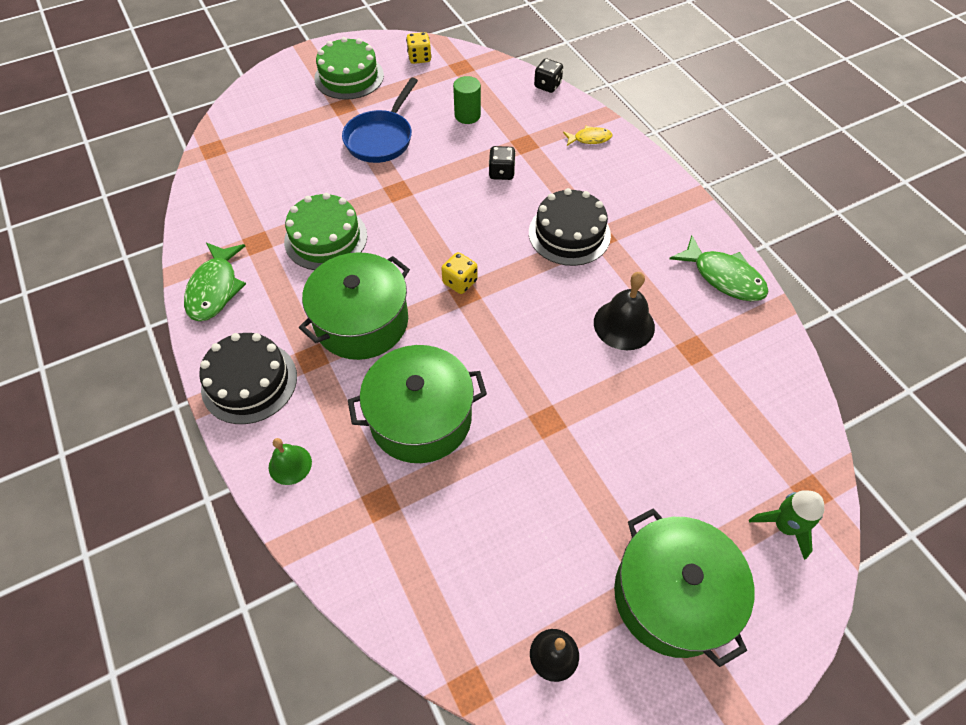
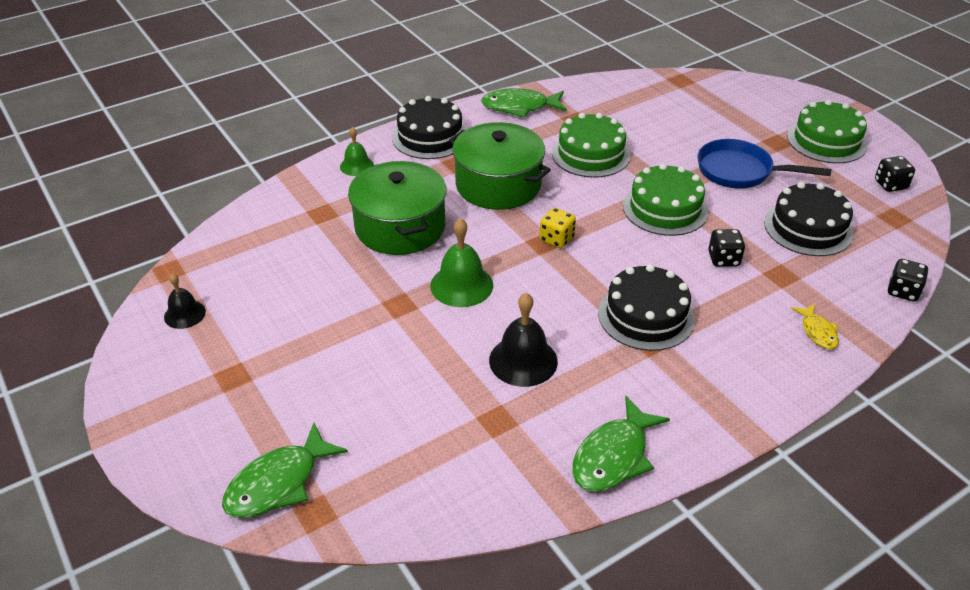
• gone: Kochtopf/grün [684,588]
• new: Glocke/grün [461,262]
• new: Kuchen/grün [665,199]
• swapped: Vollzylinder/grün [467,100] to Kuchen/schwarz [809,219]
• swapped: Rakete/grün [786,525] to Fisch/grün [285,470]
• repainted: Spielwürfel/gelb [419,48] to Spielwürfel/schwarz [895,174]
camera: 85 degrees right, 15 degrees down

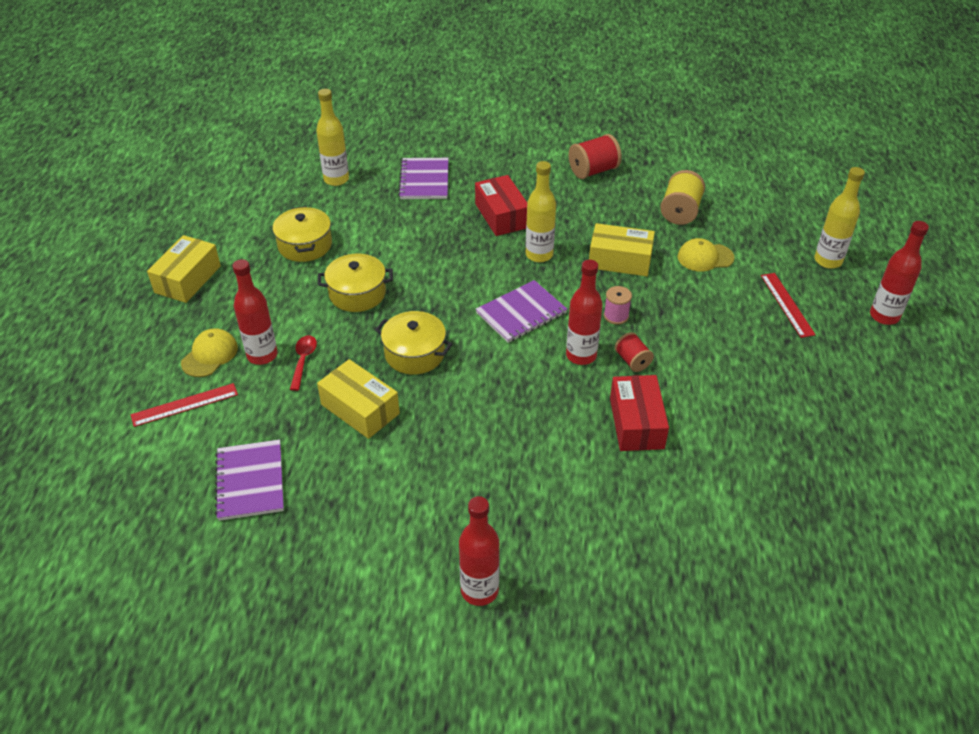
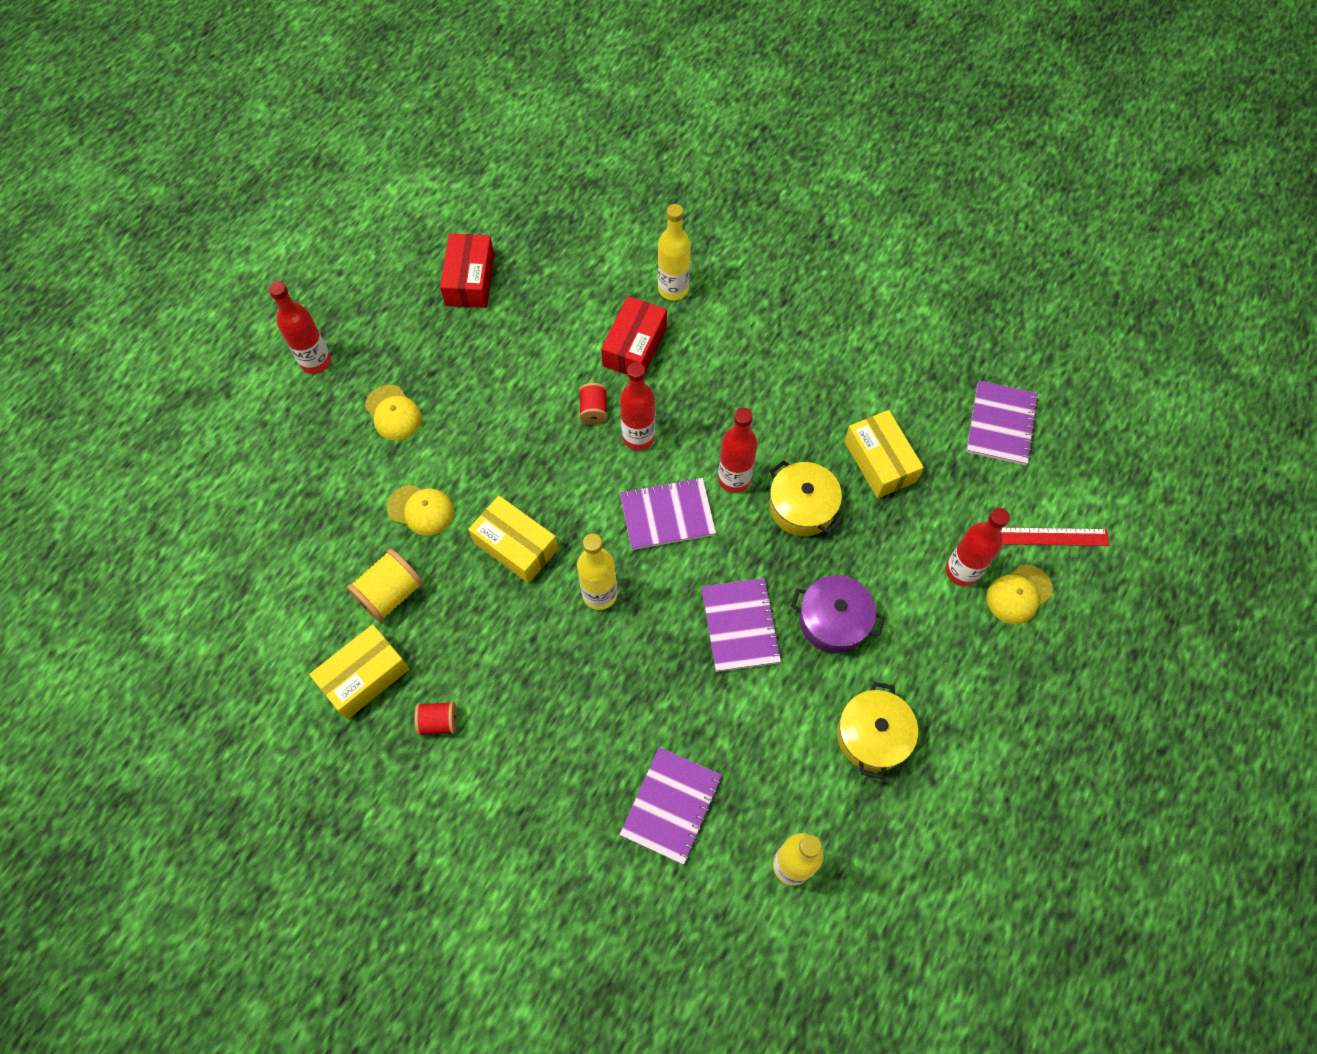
• gone: Löffel/rot [303,363]
• gone: Garnrolle/rosa [618,305]
• new: Notizbuch/lila [742,625]
• shifted: Schachtel/gelb [184,269] to [359,671]
• shifted: Flasche/rot [479,551] to [738,450]
• shifted: Schachtel/rot [501,205] to [467,270]
• shifted: Flasche/gelb [839,218] to [674,252]
• swapped: Lineal/rot [788,305] to Kappe/gelb [393,412]
• repainted: Kochtopf/gelb [355,283] to Kochtopf/lila [838,614]
• scaled: Garnrolle/rot [595,156] = [436,719] x0.62
camera: 155 degrees left, 20 degrees up

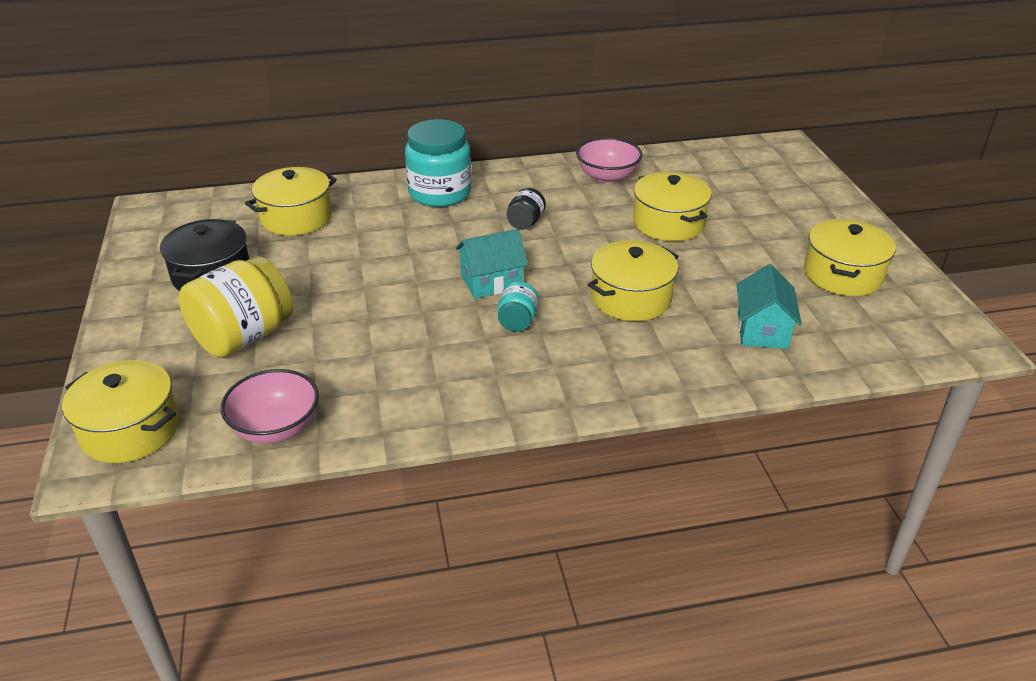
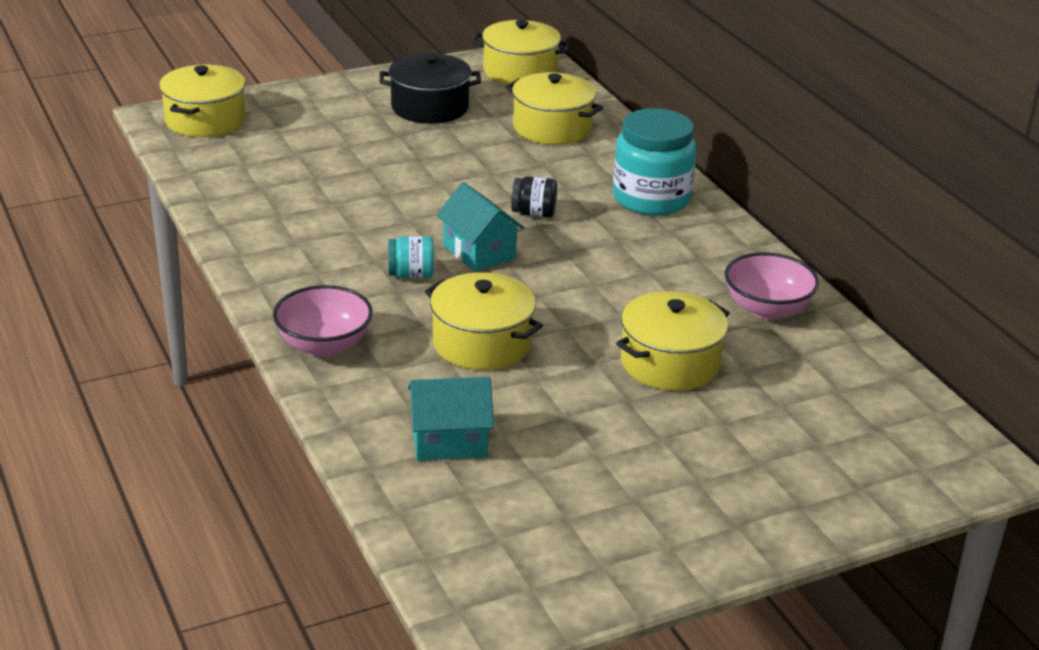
• gone: Einmachglas/gelb [236,307]
• shifted: Schüssel/rosa [270,406] to [323,321]
• shifted: Einmachglas/schwarz [526,209] to [534,197]
• shifted: Kochtopf/gelb [850,257] to [521,52]
camera: 75 degrees right, 5 degrees down

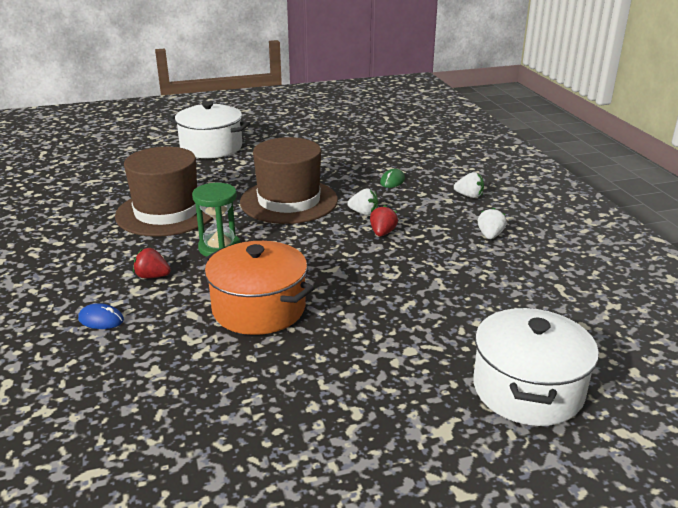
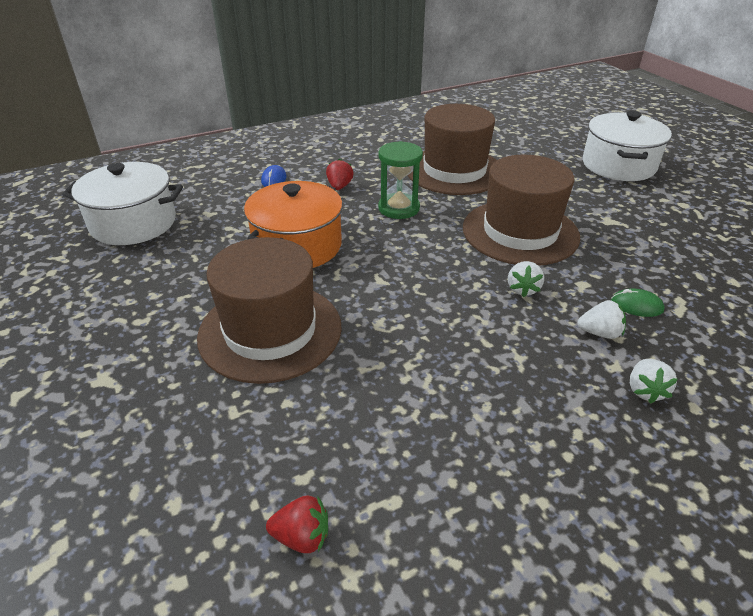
• new: Hut/braun [269,310]
• shifted: Erdbeere/rot [384,221] to [297,524]
• shifted: Kochtopf/weiß [536,366] to [122,203]
• shifted: Erdbeere/weiß [492,223] to [601,319]
camera: 80 degrees right, 10 degrees up

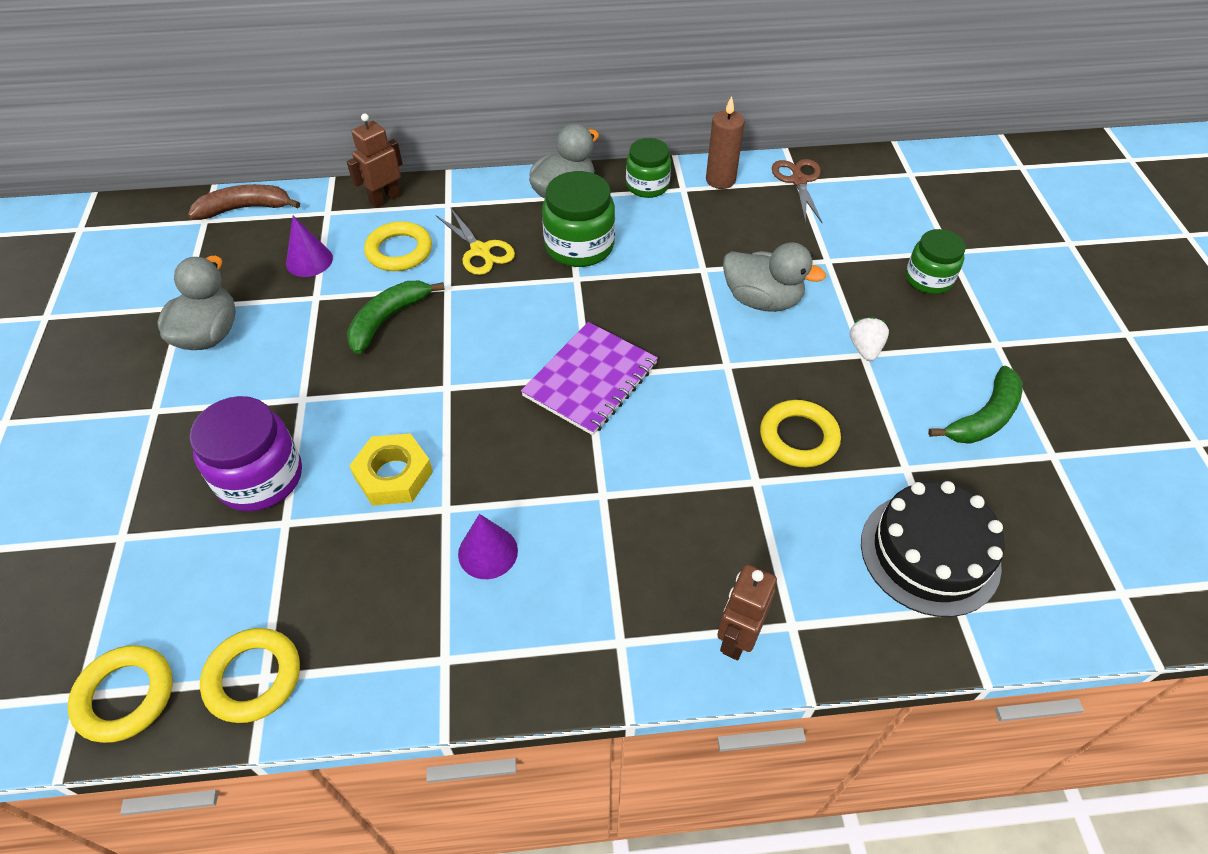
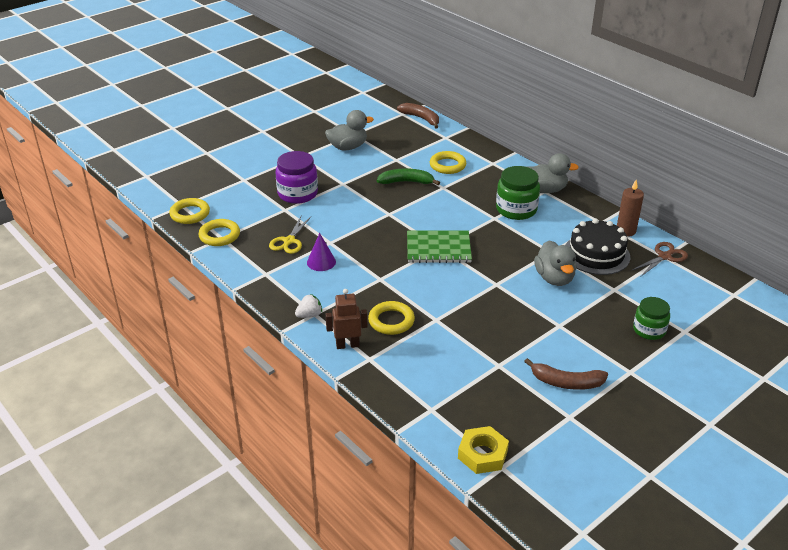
• gone: Kegel/lila [309,246]
• gone: Roboter/braun [375,160]
• gone: Einmachglas/grün [648,168]
• shifted: Sechskantmutter/gelb [391,469] to [483,450]
• shifted: Schere/gelb [475,241] to [290,235]
• shifted: Ring/gelb [800,433] to [391,318]
• shifted: Erdbeere/weiß [869,339] to [308,306]
• shifted: Kuchen/schwarz [933,549] to [597,246]
• repainted: Notizbuch/lila [589,378] to Notizbuch/grün [439,247]
• repainted: Banane/grün [975,405] to Banane/braun [566,374]
camera: 55 degrees right, 15 degrees down

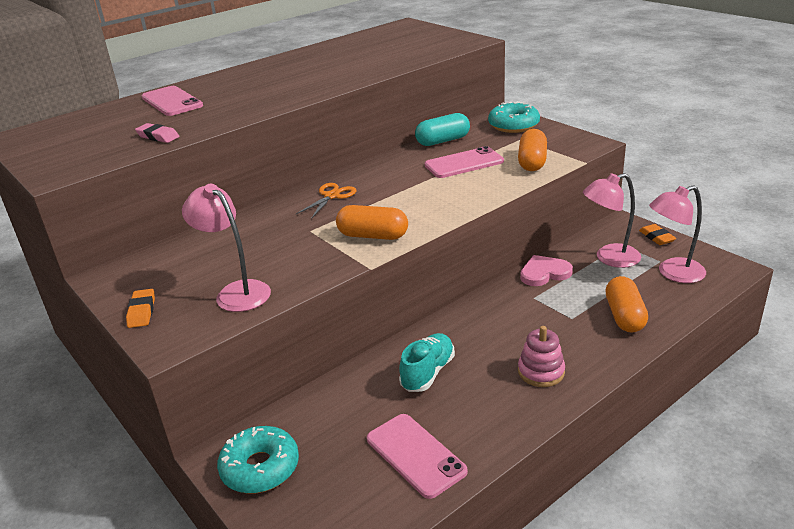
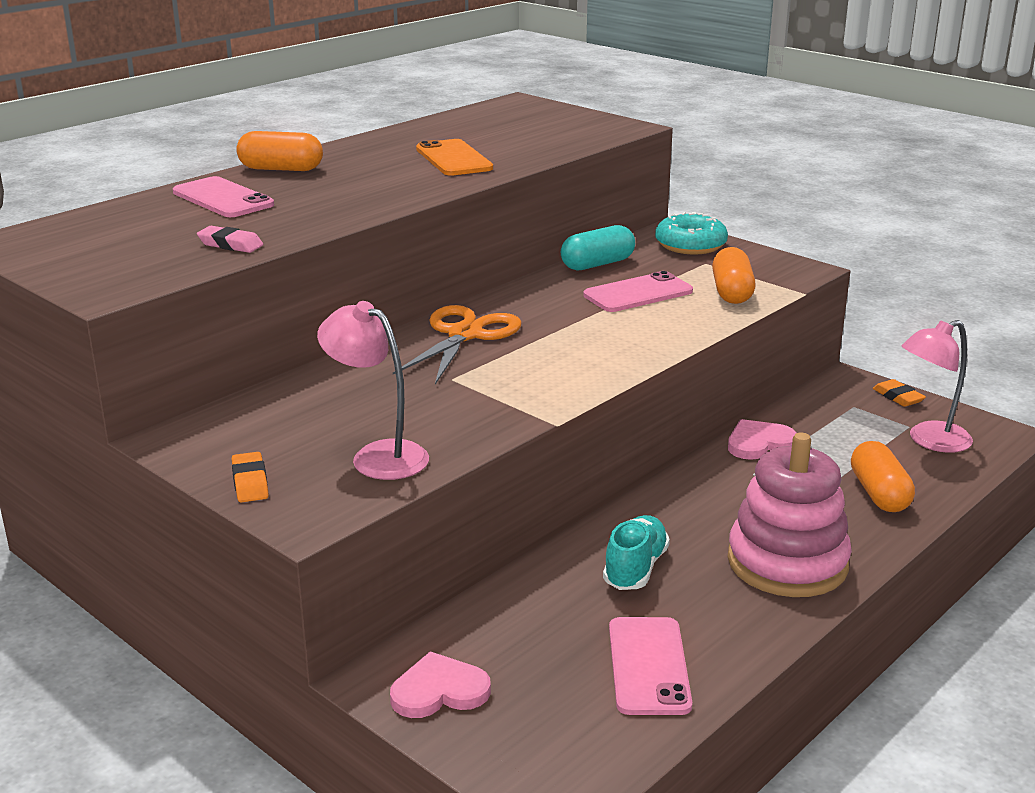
• gone: Lampe/rosa [612,220]
• new: Handy/orange [454,157]
• shifted: Kapsel/orange [372,222] to [279,151]
• swapped: Donut/türkis [258,460] to Herz/rosa [440,684]
• rotated: Handy/rosa [417,456] = [650,666] 45 degrees clockwise
• scaled: Schere/orange [326,201] = [457,345] x1.68
• scaled: Stapelspielzeug/rosa [541,356] = [790,514] x1.91
camera: 10 degrees left, 5 degrees down

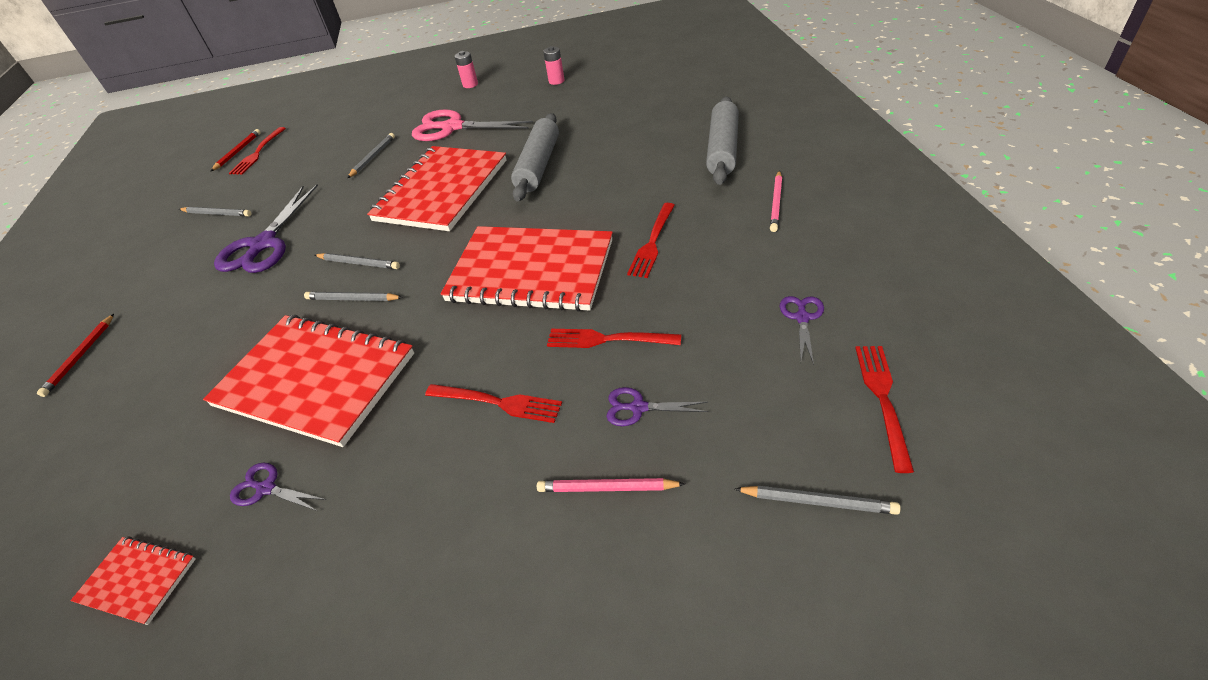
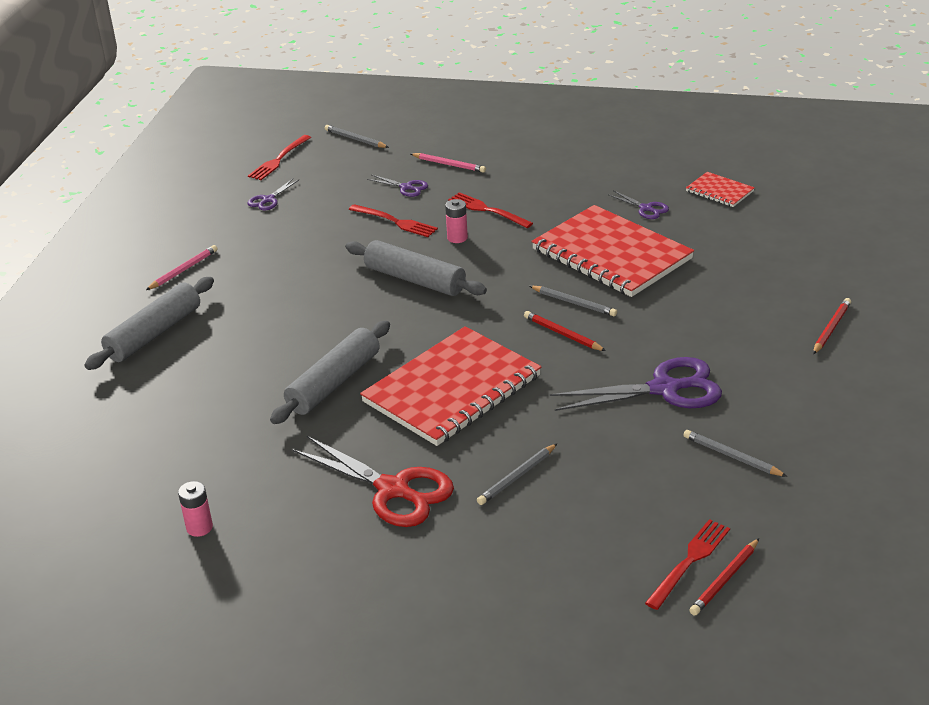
• gone: Gabel/rot [651,240]
• shifted: Batterie/rosa [466,69] to [456,221]
• swapped: Notizbuch/rot [526,269] to Nudelholz/grau [416,268]
• repainted: Bleistift/grau [357,261] to Bleistift/rot [565,331]
• repainted: Schere/rosa [472,125] to Schere/rot [373,481]
• rotated: Schere/lila [266,228] = [636,384] 45 degrees clockwise
camera: 160 degrees left, 10 degrees down

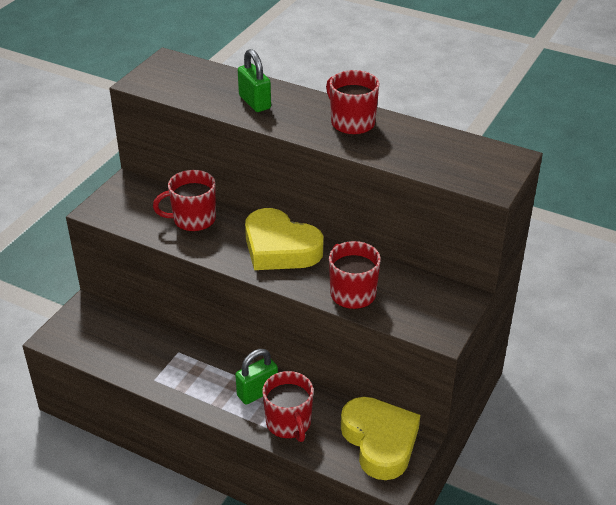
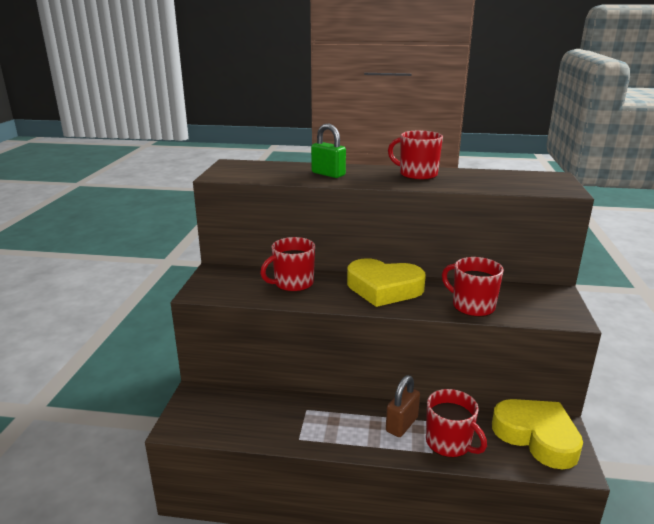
• repainted: Vorhängeschloss/grün [256,377] to Vorhängeschloss/braun [403,406]
camera: 20 degrees left, 15 degrees down

